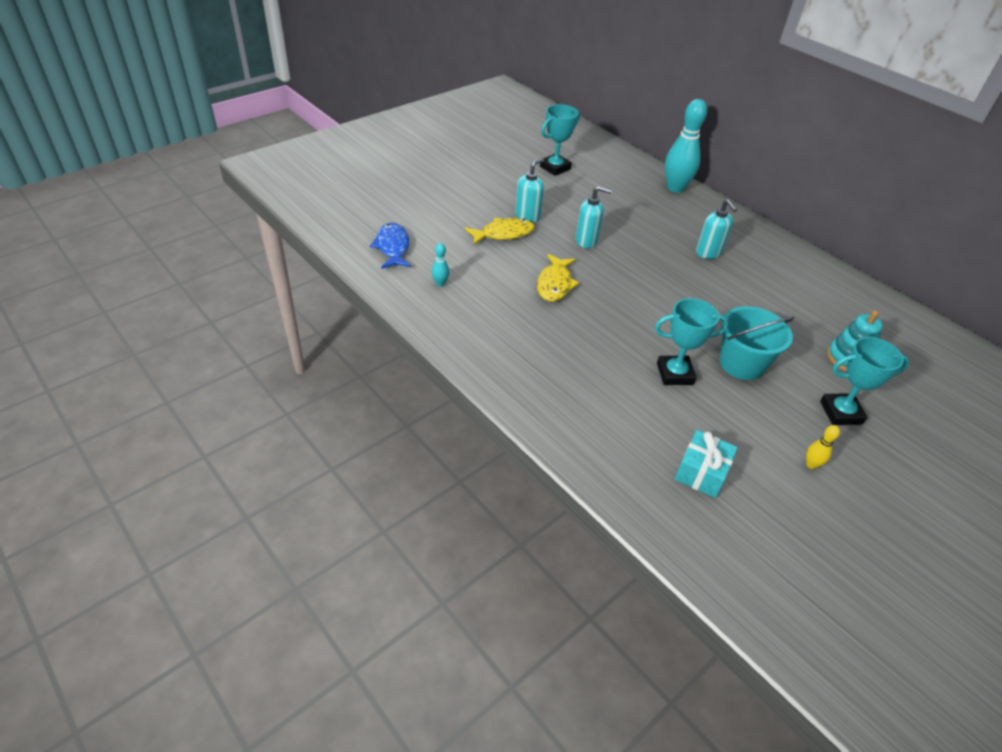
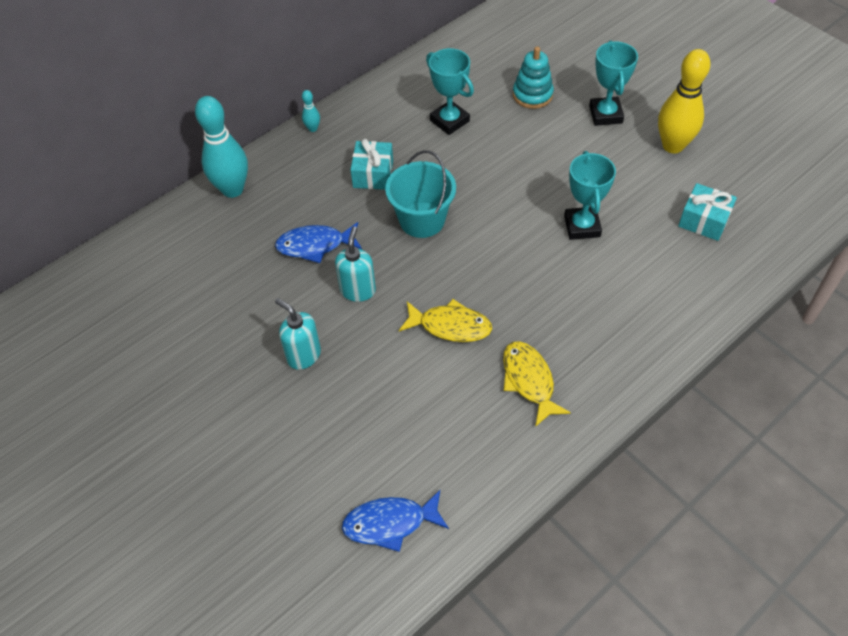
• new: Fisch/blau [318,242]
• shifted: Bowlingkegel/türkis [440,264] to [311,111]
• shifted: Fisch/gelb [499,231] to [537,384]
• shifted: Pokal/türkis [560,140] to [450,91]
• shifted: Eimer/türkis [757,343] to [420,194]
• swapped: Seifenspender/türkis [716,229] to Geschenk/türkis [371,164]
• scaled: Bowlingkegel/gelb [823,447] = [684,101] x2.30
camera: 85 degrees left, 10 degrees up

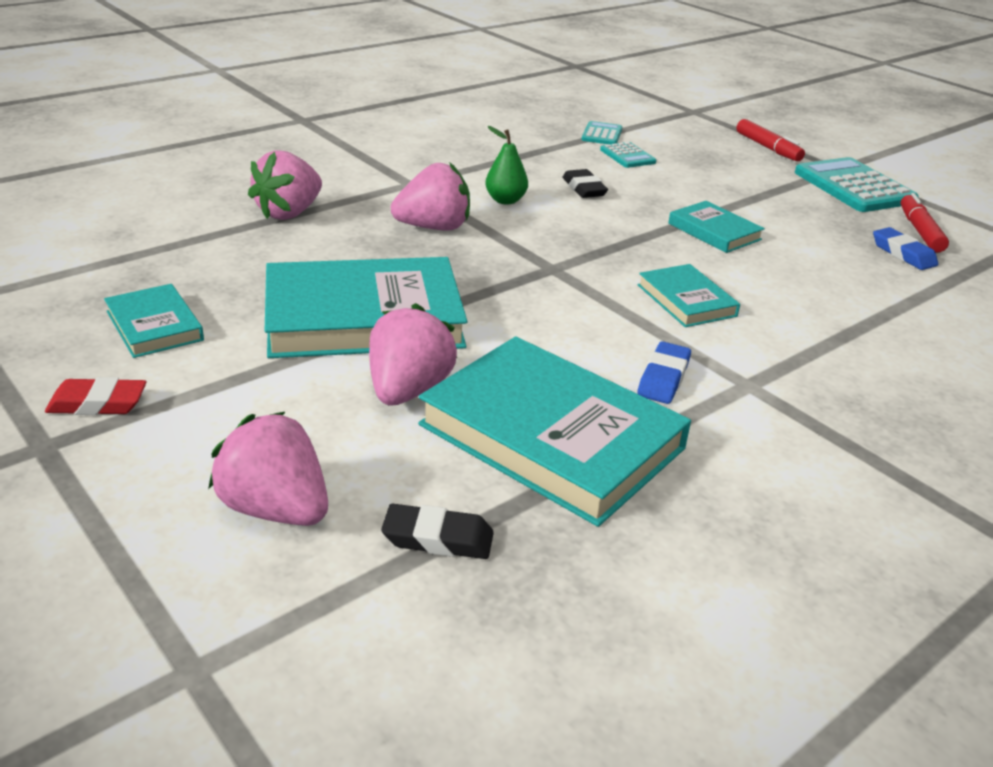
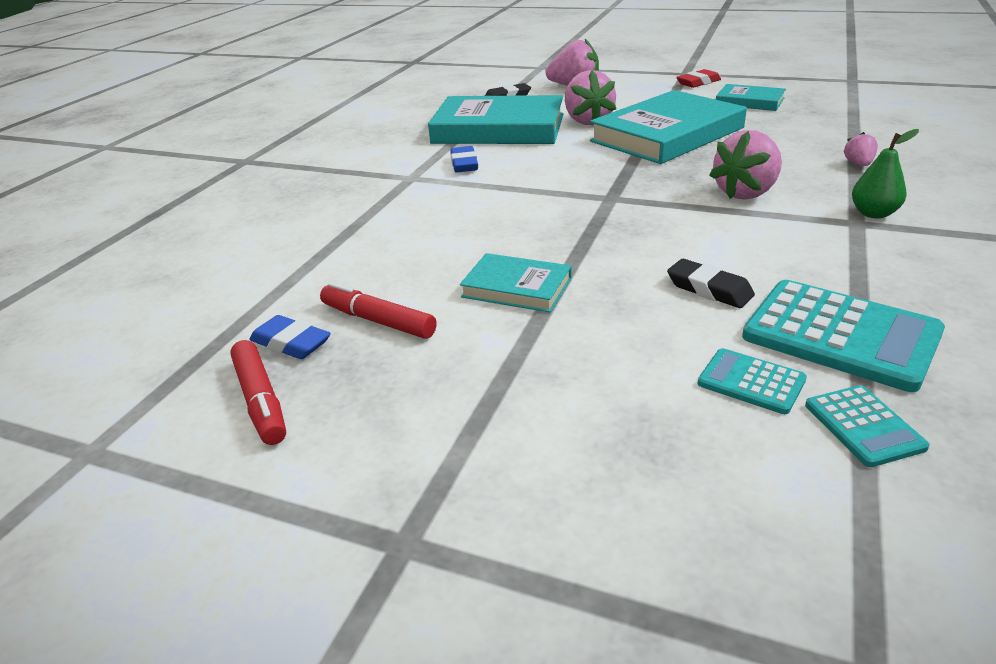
• gone: Buch/türkis [689,295]
• shifted: Birne/grün [506,165] to [885,173]
• shifted: Filzstift/rot [770,140] to [378,310]
• shifted: Taschenrechner/türkis [857,184] to [843,336]
• scaled: Erdbeere/rosa [285,185] = [860,149] x0.49
camera: 155 degrees right, 0 degrees up

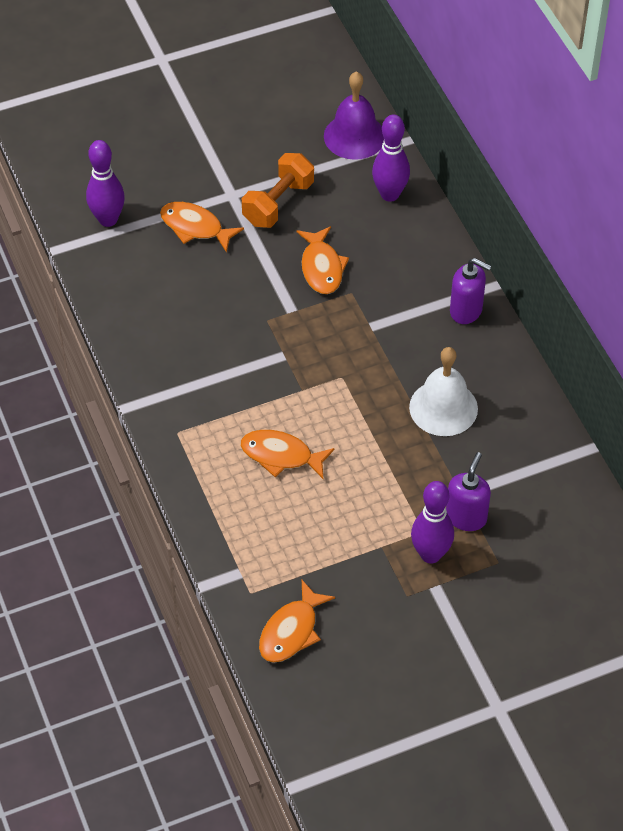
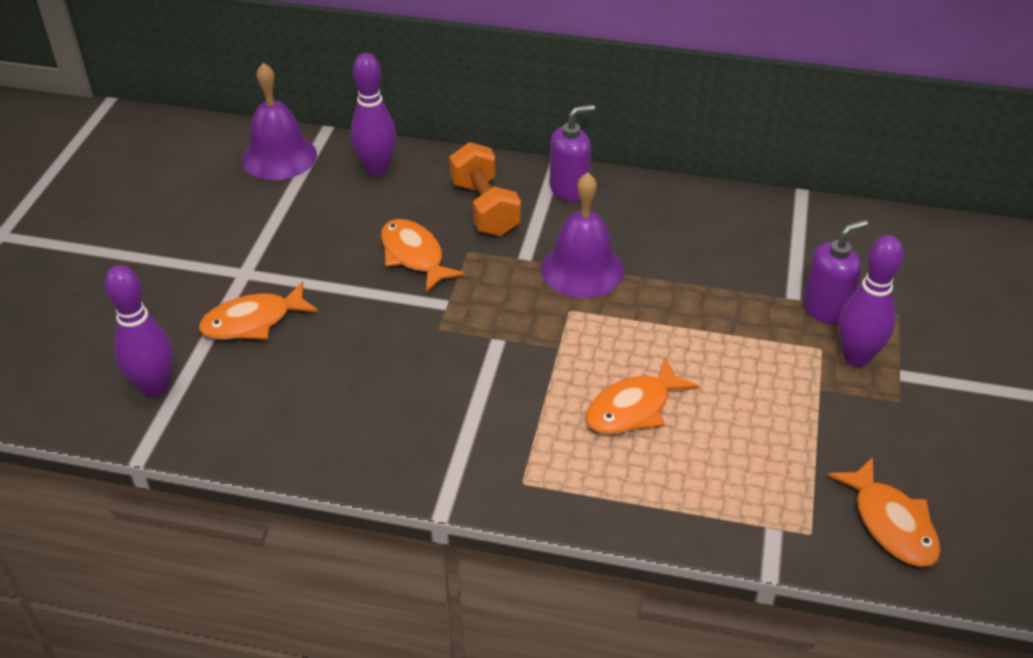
• gone: Glocke/weiß [443,391]
• new: Glocke/lila [582,235]
• shifted: Hantel/orange [278,190] to [485,189]
• rotated: Fisch/orange [322,260] = [423,255] 150 degrees counterclockwise
• rotated: Seifenspender/lila [468,491] = [835,272] 90 degrees clockwise
camera: 55 degrees left, 10 degrees down

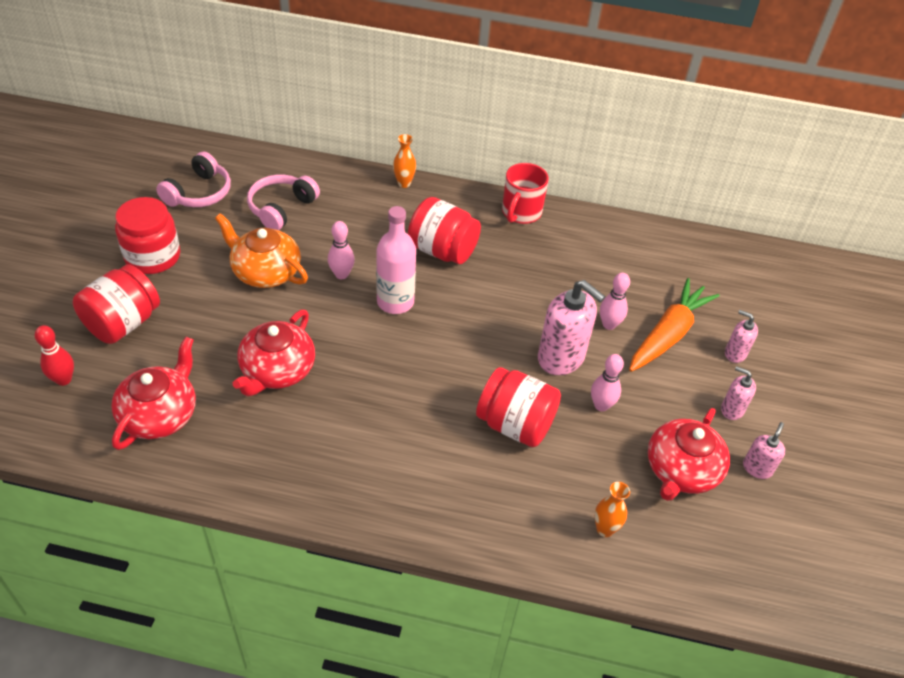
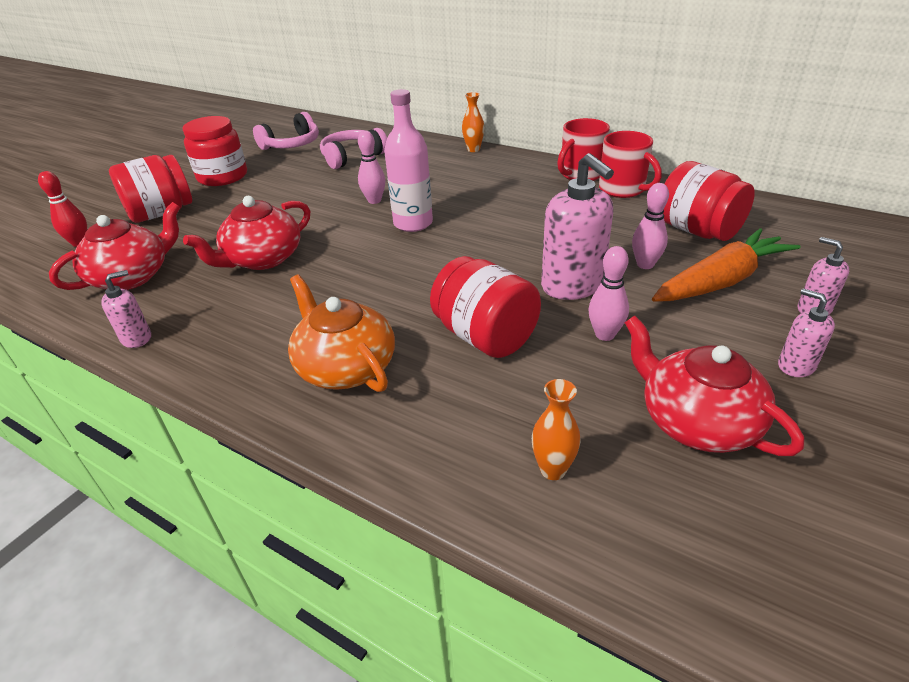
• new: Tasse/rot [630,164]
• shifted: Teekanne/orange [261,250] to [341,333]
• shifted: Einmachglas/rot [444,230] to [709,201]
• shifted: Seifenspender/rosa [764,450] to [126,309]
• rotated: Teekanne/rot [689,454] = [714,386] 90 degrees clockwise
camera: 25 degrees right, 10 degrees down

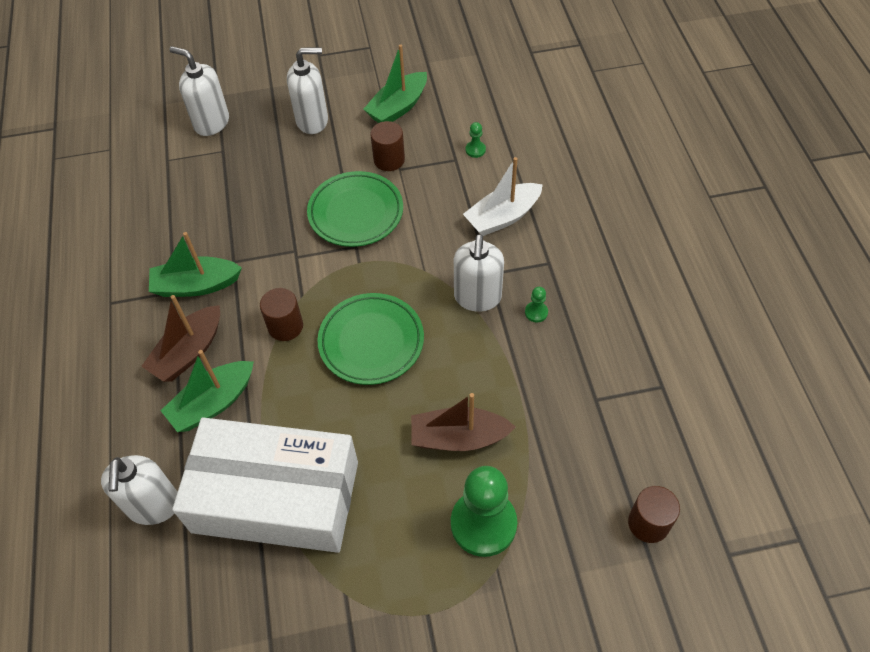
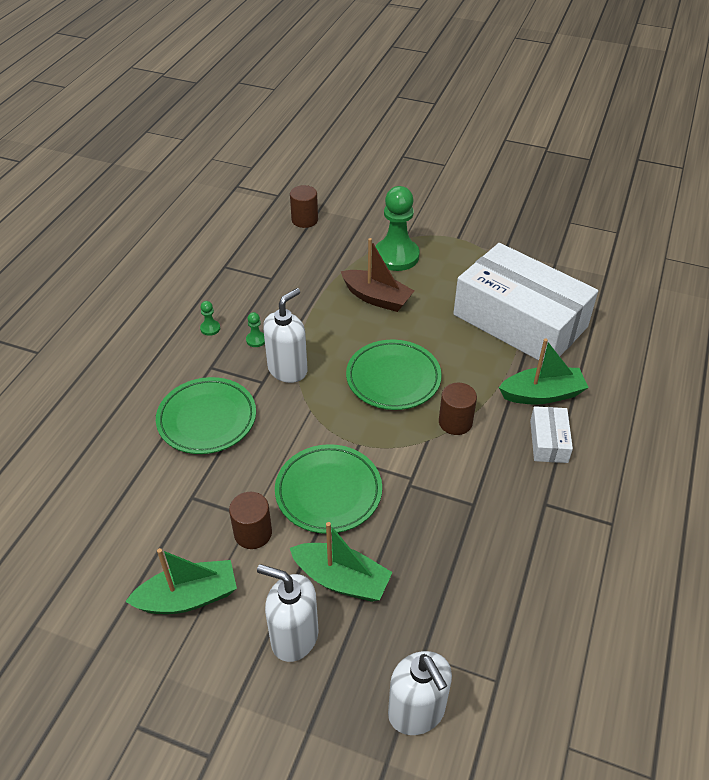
• gone: Seifenspender/weiß [139,490]
• shifted: Boot/grün [195,264] to [341,562]
• shifted: Bauer/grün [476,140] to [210,318]
• swapped: Boot/braun [180,338] to Schachtel/weiß [551,434]
• swapped: Boot/weiß [503,196] to Teller/grün [206,415]
camera: 150 degrees left, 10 degrees down

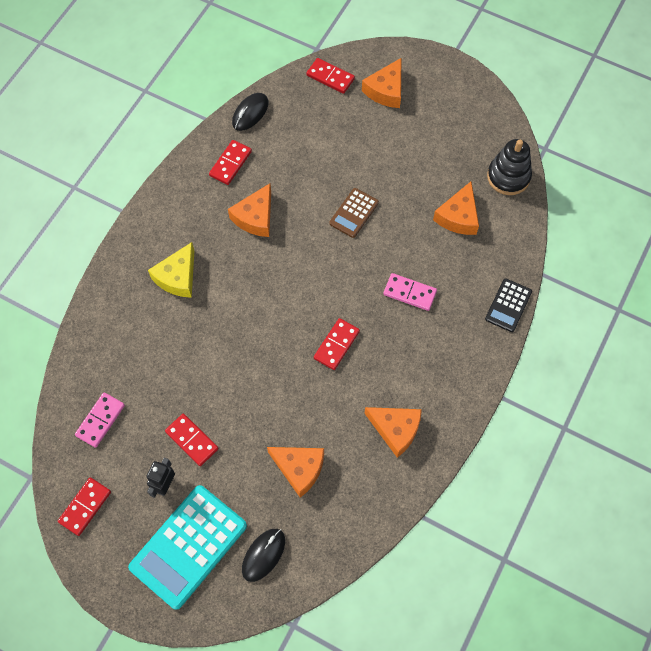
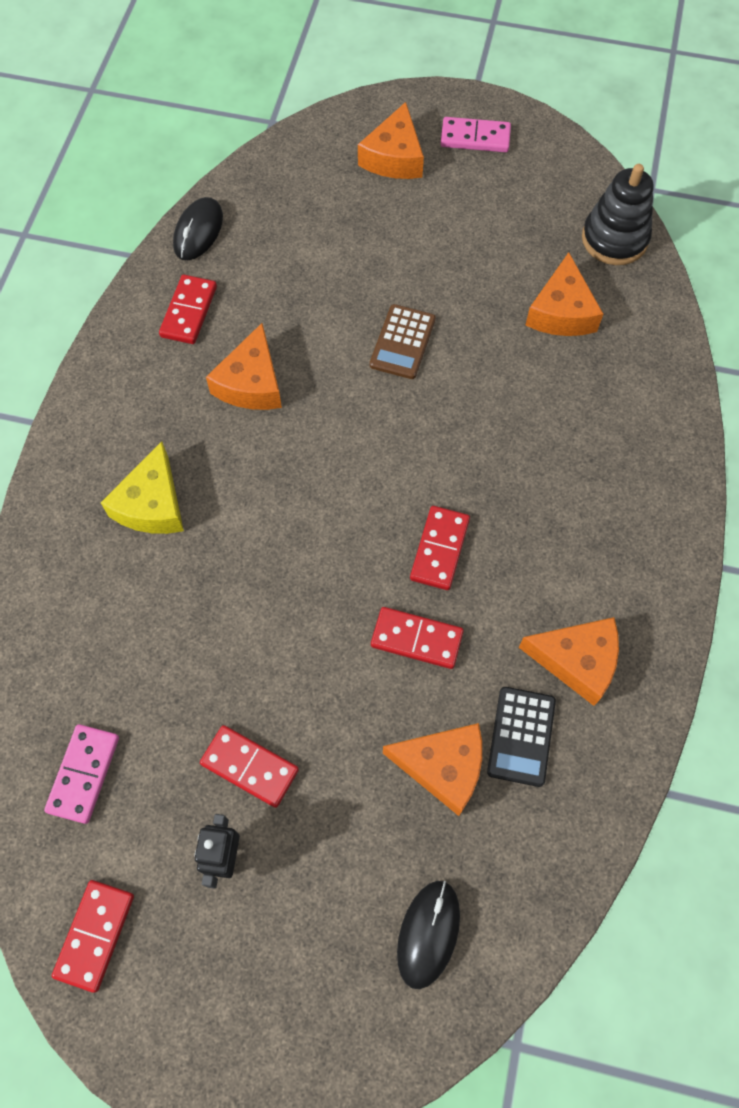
• gone: Taschenrechner/türkis [187,547]
• shifted: Dominostein/rot [330,76] to [417,638]
• shifted: Dominostein/rosa [410,292] to [476,134]
• shifted: Taschenrechner/schwarz [508,305] to [521,737]
camera: 15 degrees left, 0 degrees up

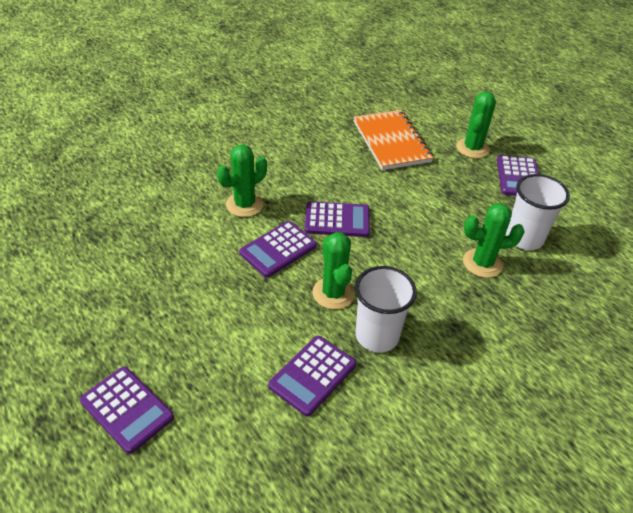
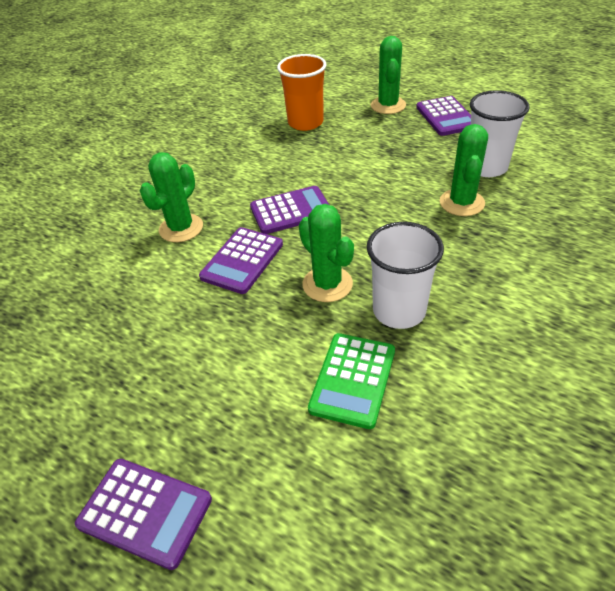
• swapped: Notizbuch/orange [393,140] to Becher/orange [301,92]
• repainted: Taschenrechner/lila [312,376] to Taschenrechner/grün [351,381]
• rotated: Kaktus/grün [494,240] = [464,170] 60 degrees counterclockwise
camera: 15 degrees left, 0 degrees up

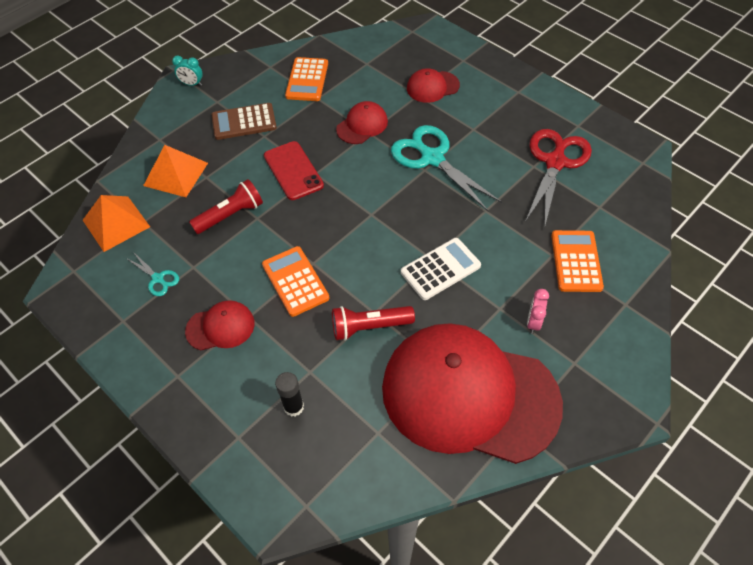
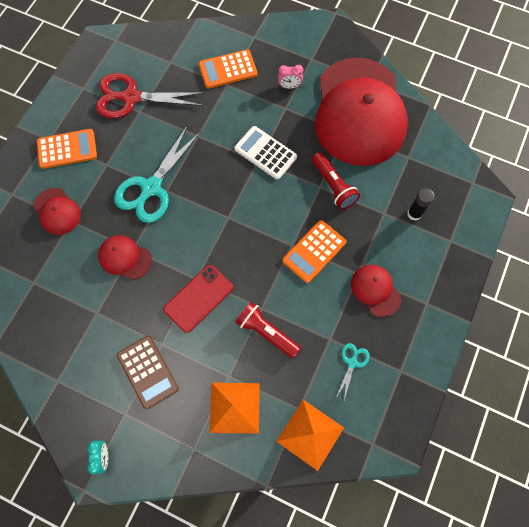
• shifted: Taschenrechner/orange [306,79] to [67,149]
camera: 110 degrees left, 15 degrees up

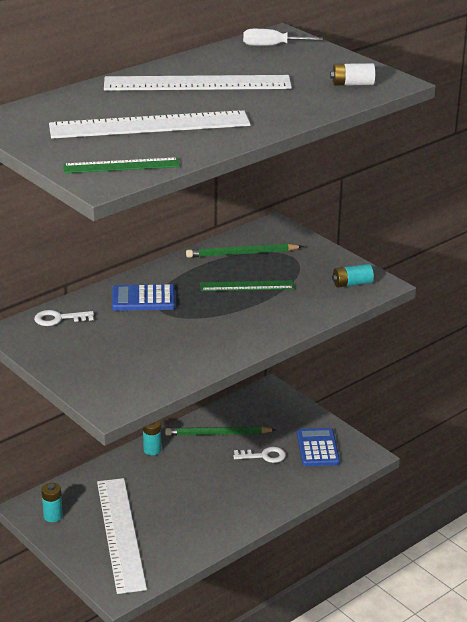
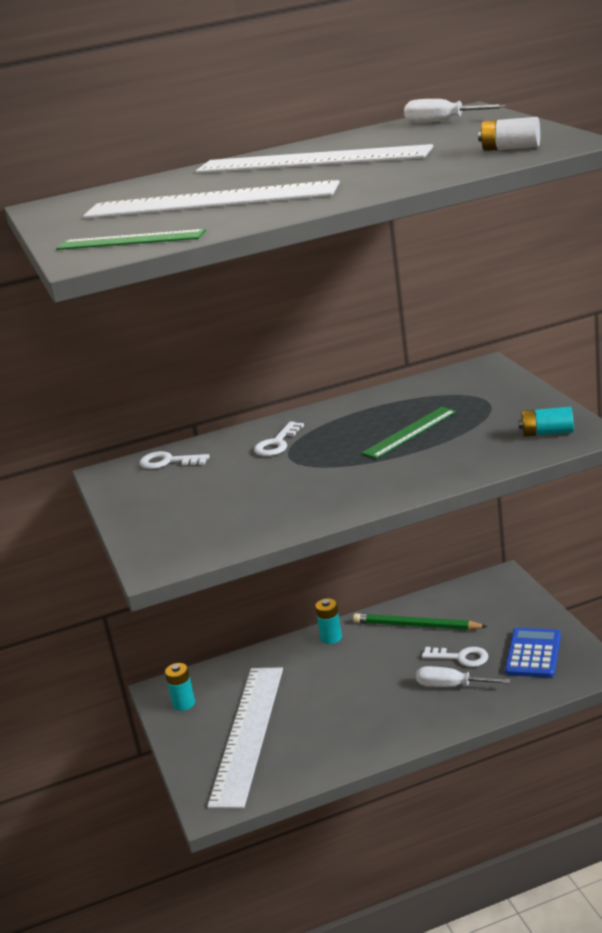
• gone: Bleistift/grün [244,250]
• new: Schraubenzieher/weiß [463,676]
• swapped: Taschenrechner/blau [143,297] to Schlüssel/weiß [279,439]
• rotated: Lineal/grün [247,285] = [409,433] 60 degrees counterclockwise
camera: 25 degrees right, 5 degrees down

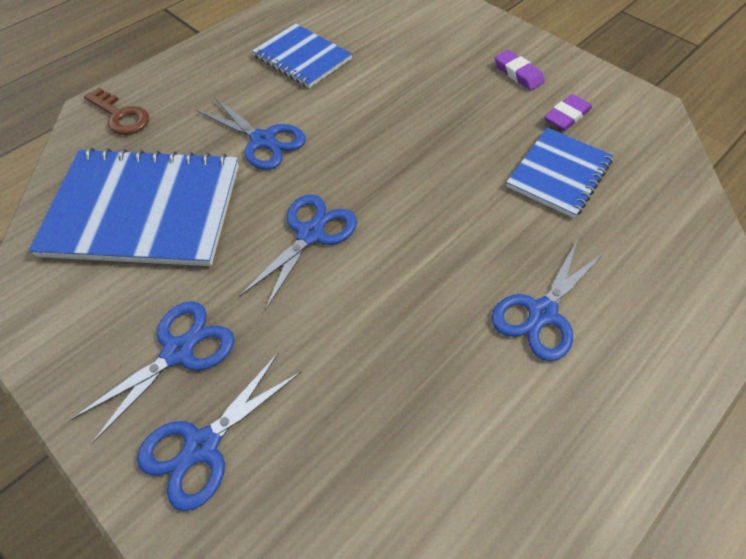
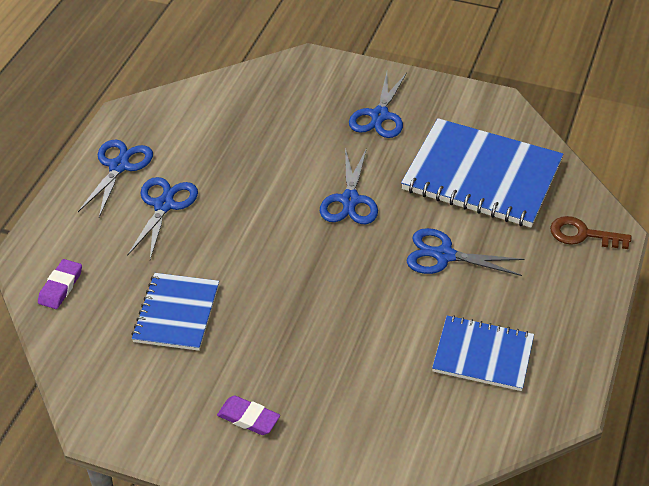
• shifted: Schere/blau [219,431] to [115,178]
• shifted: Radiergummi/lila [568,112] to [60,284]
• rotated: Notizbuch/blau [134,207] = [482,173] 45 degrees clockwise
camera: 155 degrees right, 10 degrees down

